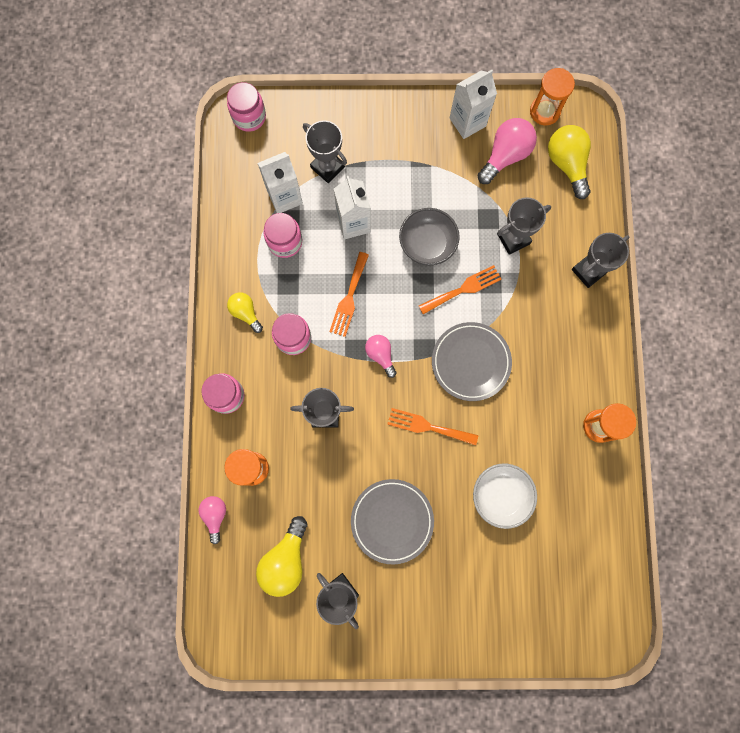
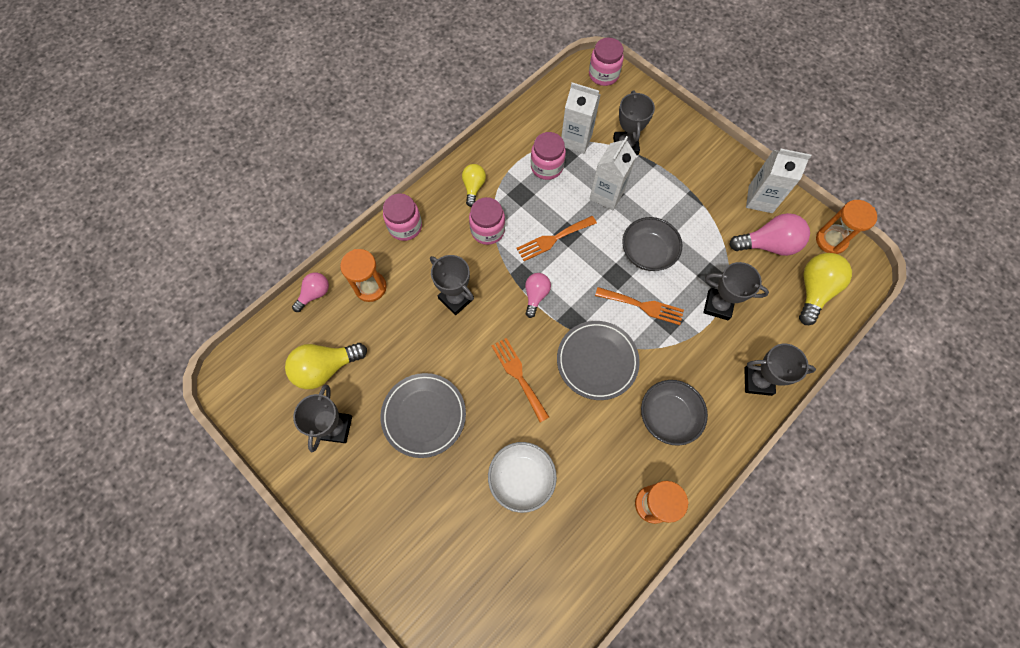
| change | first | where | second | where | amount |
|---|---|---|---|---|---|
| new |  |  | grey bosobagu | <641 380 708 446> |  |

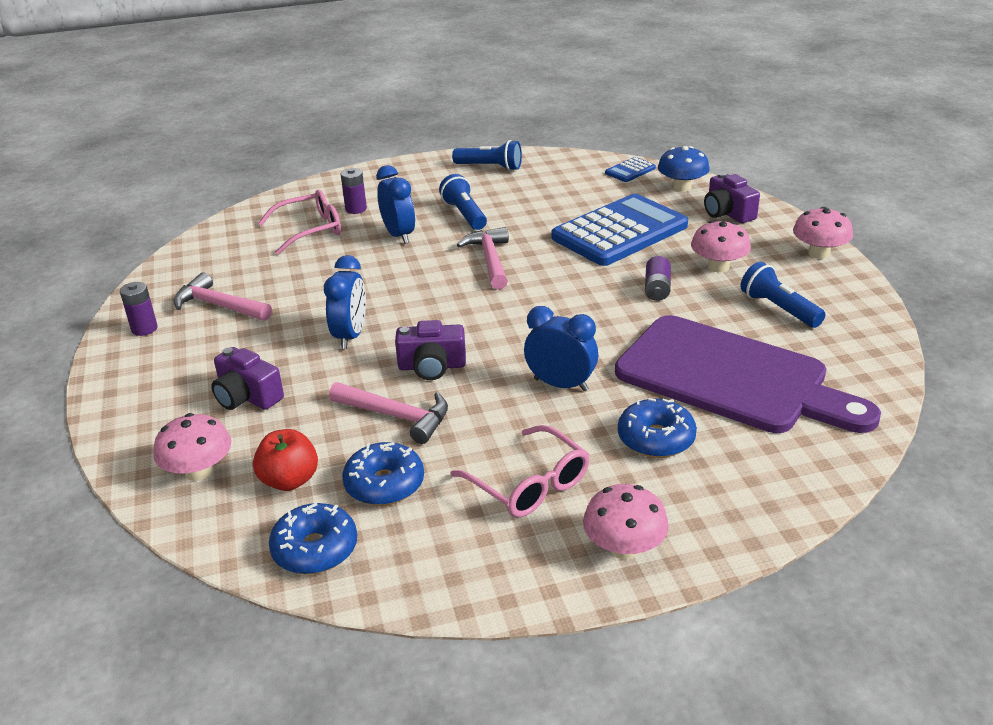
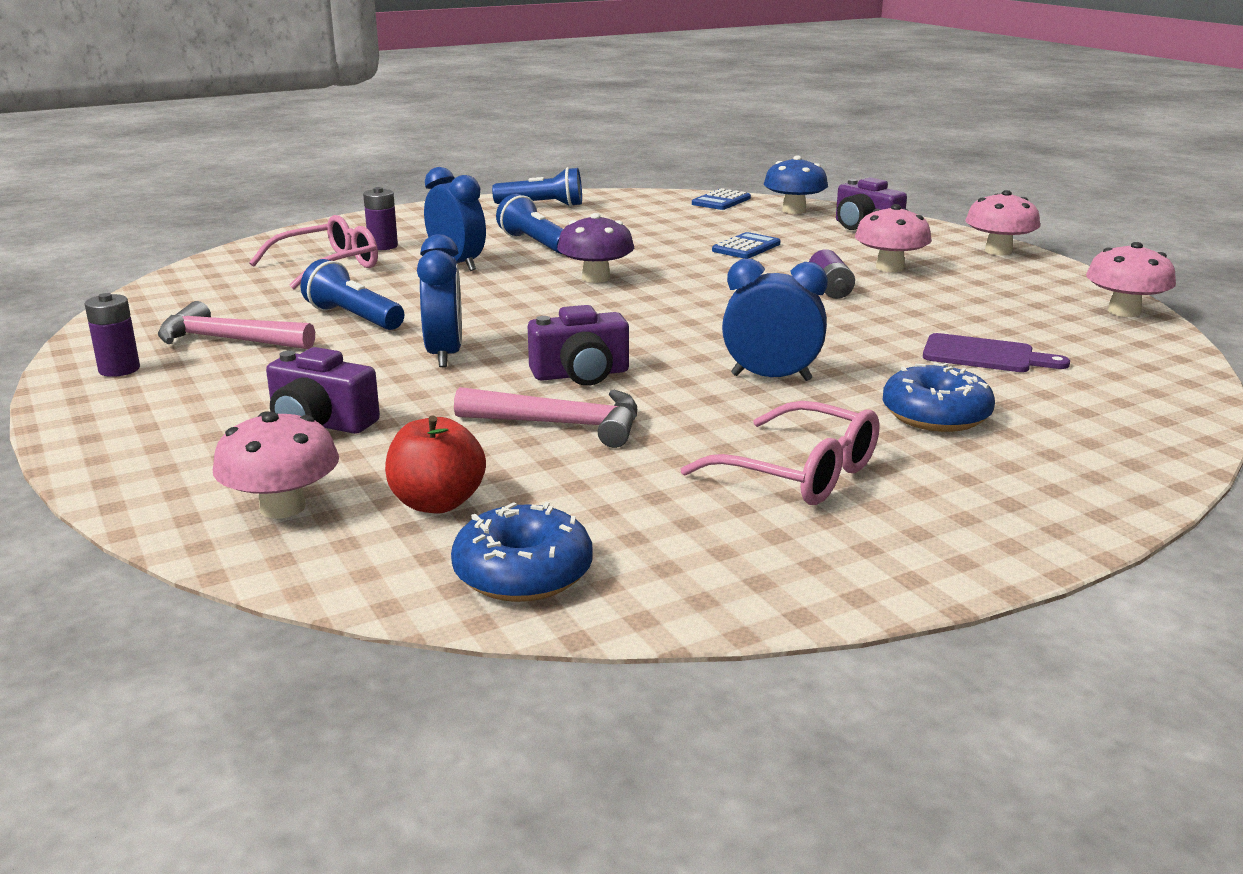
| change | first | where | second | where | amount |
|---|---|---|---|---|---|
| gone | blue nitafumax | <342 442 424 505> |  |  |  |
| swapped | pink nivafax | <457 227 509 290> | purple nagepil | <557 213 634 283> |  |
| scaled | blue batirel | <552 194 688 266> |  | <712 232 780 259> | x0.42 |
| shifted | pink nagepil | <583 484 669 559> |  | <1086 242 1176 317> |  |
| scaled | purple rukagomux | <615 315 881 433> |  | <923 333 1070 372> | x0.41 |
| shifted | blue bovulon | <740 262 826 328> |  | <301 259 404 330> |  |

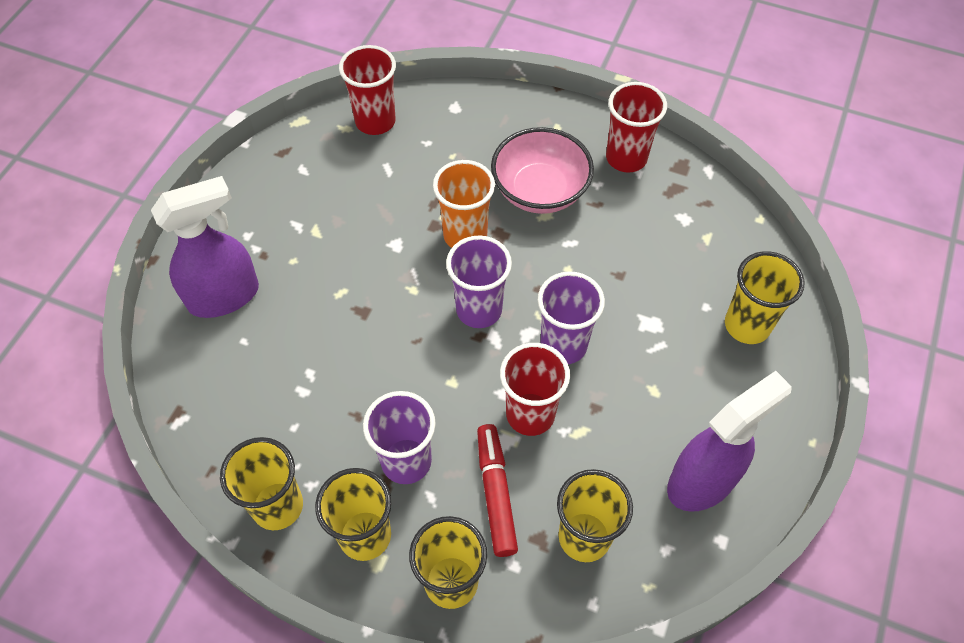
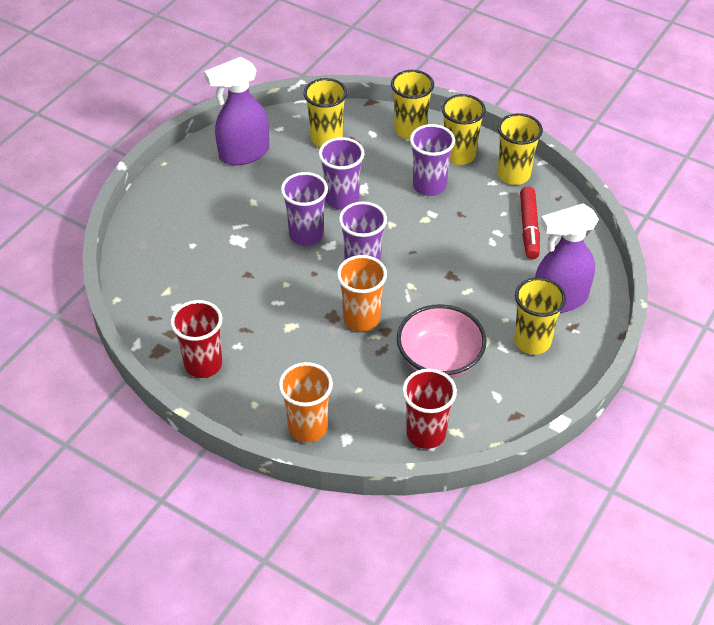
| change | first | where | second | where | amount |
|---|---|---|---|---|---|
| shifted | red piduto | <477 424 518 557> |  | <520 187 540 259> |  |
| shifted | pink bosobagu | <491 127 594 214> |  | <397 304 487 378> |  |
| repainted | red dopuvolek | <500 343 570 436> | purple dopuvolek | <319 137 364 210> |  |
| shifted | yellow dopuvolek | <725 251 805 344> |  | <514 277 566 355> |  |
| new |  |  | orange dopuvolek | <279 362 333 442> |  |

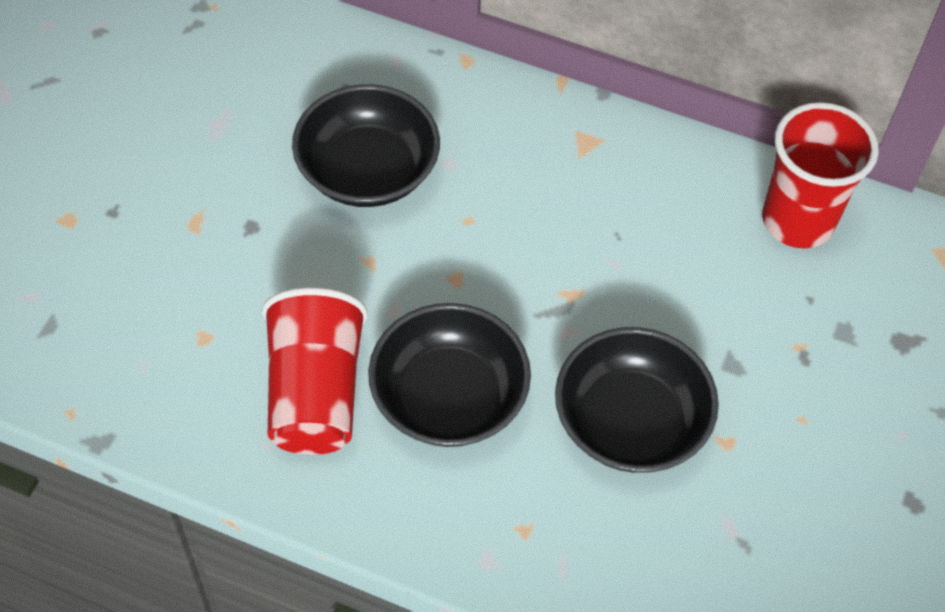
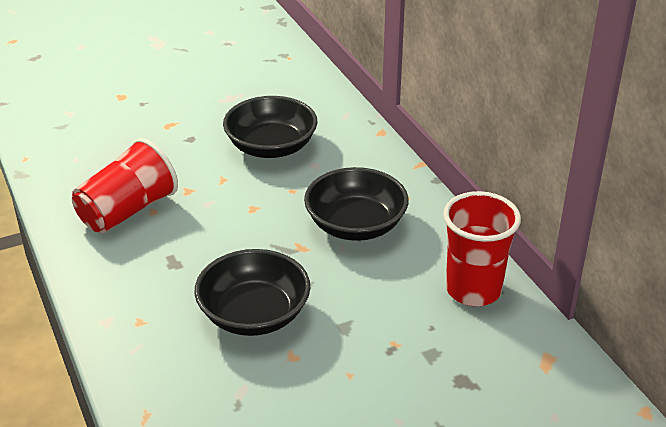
| change | first | where | second | where | amount |
|---|---|---|---|---|---|
| shifted | black bosobagu | <368 303 531 447> |  | <304 167 409 241> |  |

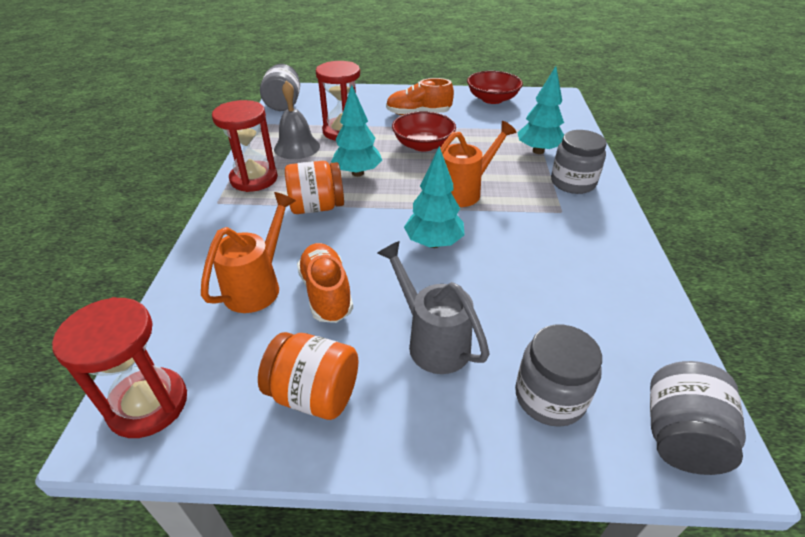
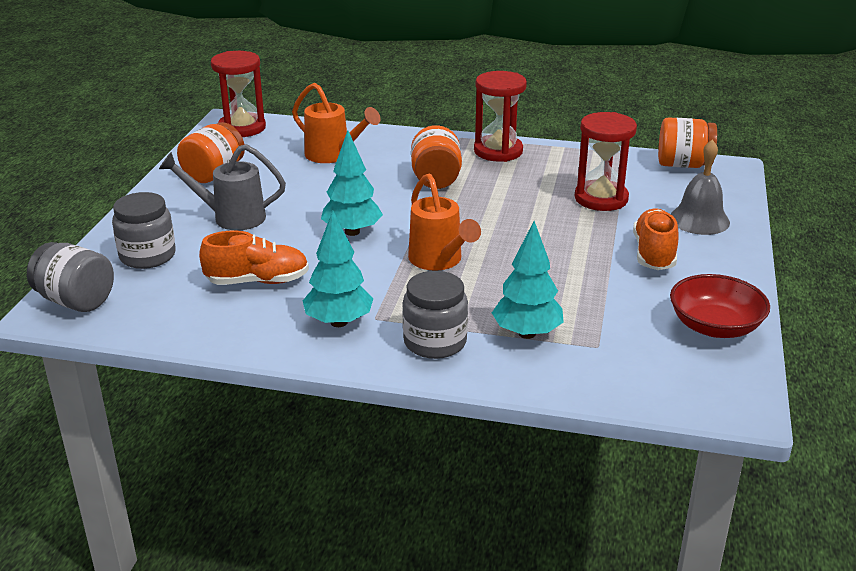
| change | first | where | second | where | amount |
|---|---|---|---|---|---|
| repainted | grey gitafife | <260 64 300 111> | orange gitafife | <658 117 717 168> |  |
| shifted | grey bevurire | <274 80 320 159> |  | <671 139 730 235> |  |
| shifted | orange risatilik | <297 243 353 323> |  | <199 230 309 285> |  |
| shifted | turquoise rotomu | <331 84 382 177> |  | <303 211 373 327> |  |
| rotated | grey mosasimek | <377 241 490 374> |  | <159 144 286 230> | 150 degrees counterclockwise |
| gone | red bosobagu | <392 111 456 152> |  |  |  |

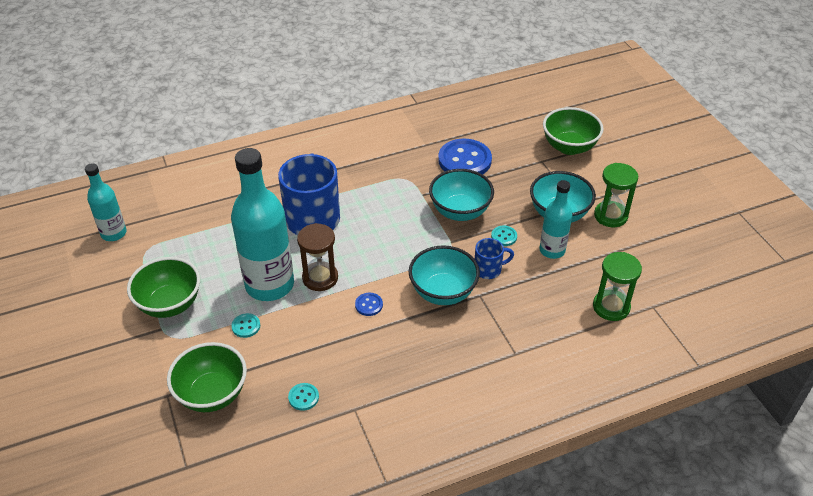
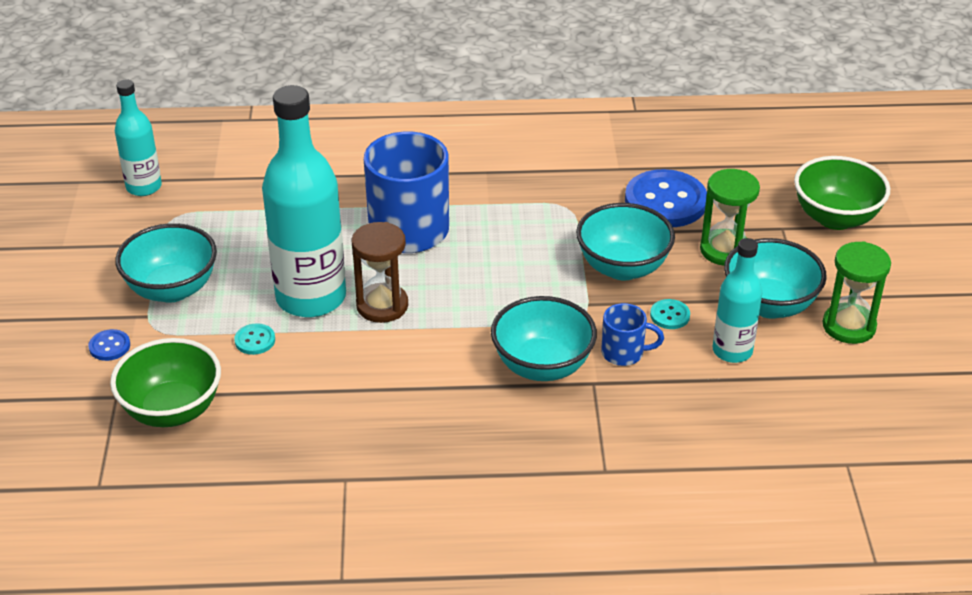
| change | first | where | second | where | amount |
|---|---|---|---|---|---|
| repainted | green bosobagu | <127 257 200 318> | turquoise bosobagu | <115 223 217 303> |  |
| gone | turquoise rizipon | <288 383 319 411> |  |  |  |
| shifted | blue rizipon | <355 293 383 316> |  | <89 329 130 361> |  |
| shifted | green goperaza | <593 252 642 321> |  | <700 169 760 266> |  |

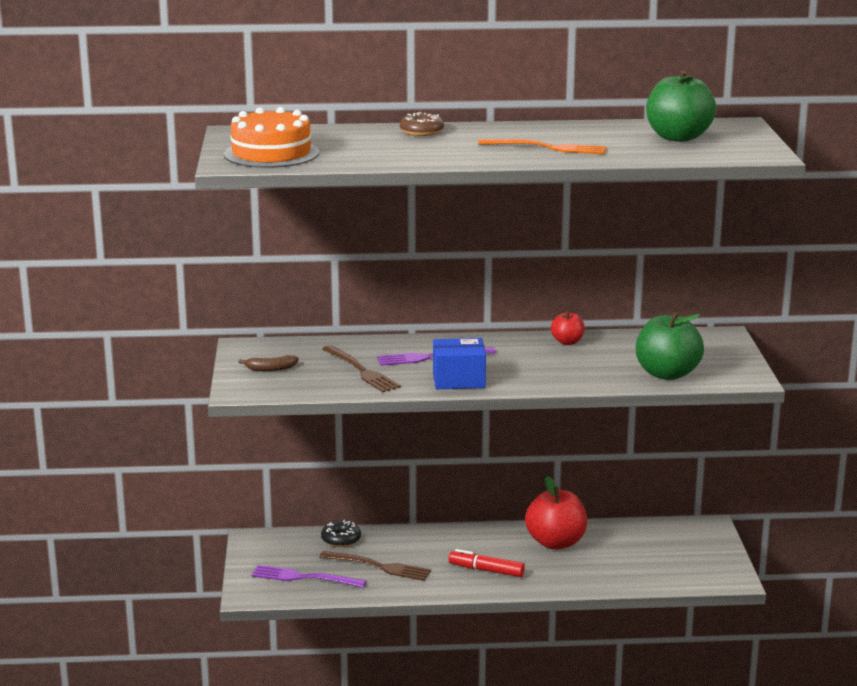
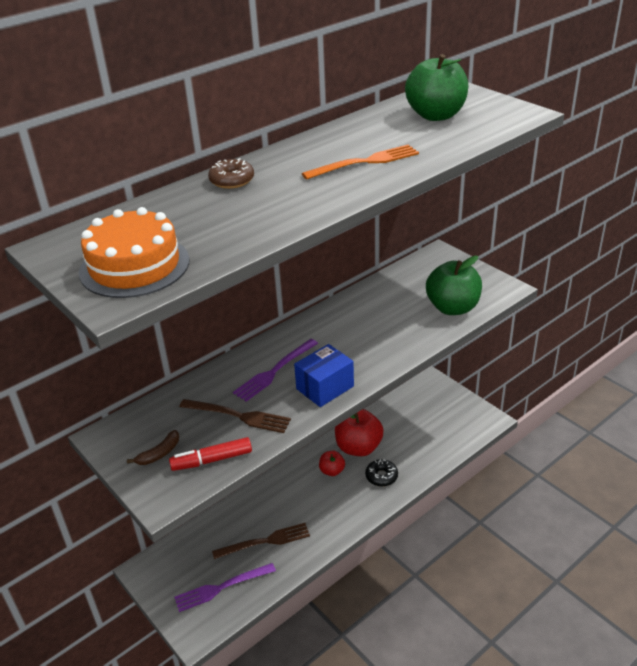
| change | first | where | second | where | amount |
|---|---|---|---|---|---|
| shifted | black nitafumax | <321 520 361 547> |  | <365 459 398 487> |  |
| shifted | red piduto | <449 549 525 577> |  | <169 437 252 471> |  |
| shifted | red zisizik | <551 311 585 345> |  | <319 451 345 476> |  |

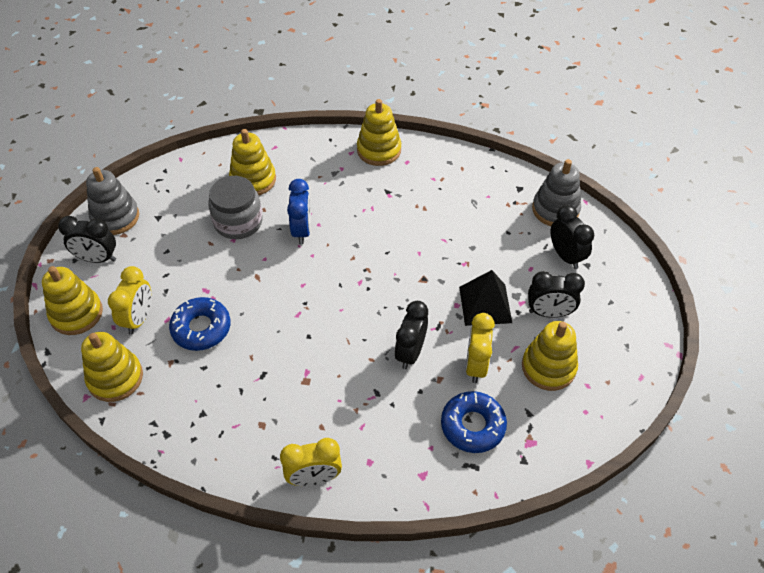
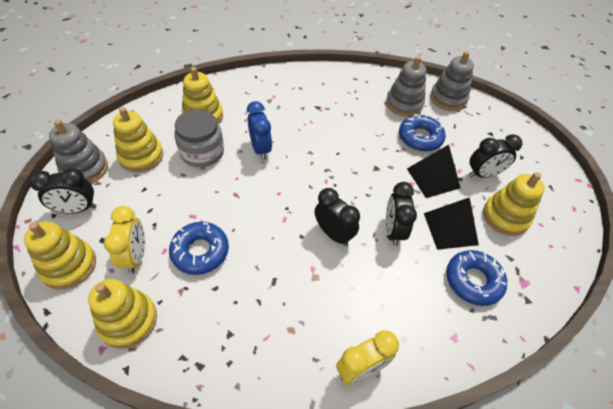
| change | first | where | second | where | amount |
|---|---|---|---|---|---|
| shifted | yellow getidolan | <357 99 401 166> |  | <113 107 163 173> |  |
| swapped | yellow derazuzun | <466 313 495 383> | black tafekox | <424 197 479 250> |  |
| shifted | black derazuzun | <550 205 594 269> |  | <315 188 360 246> |  |
| new |  |  | grey getidolan | <386 56 426 117> |  |
| new |  |  | blue nitafumax | <399 114 446 151> |  |

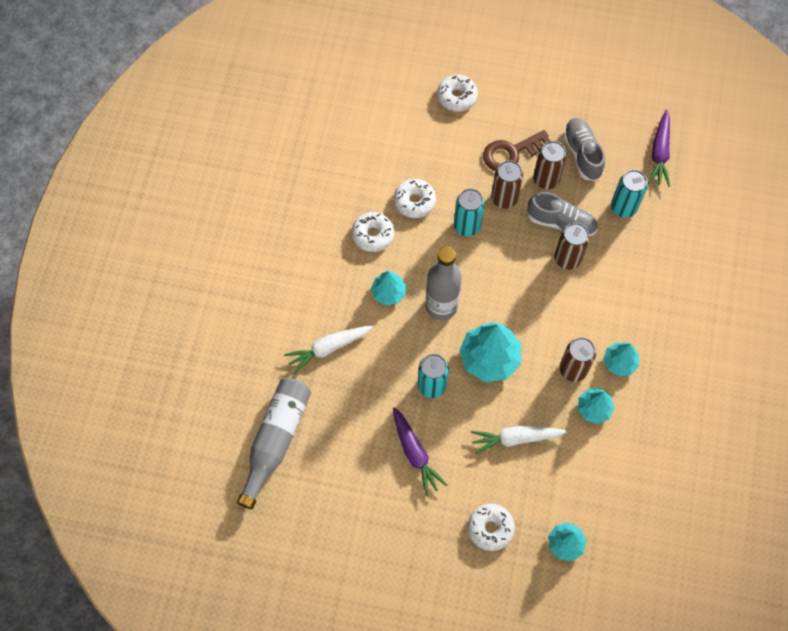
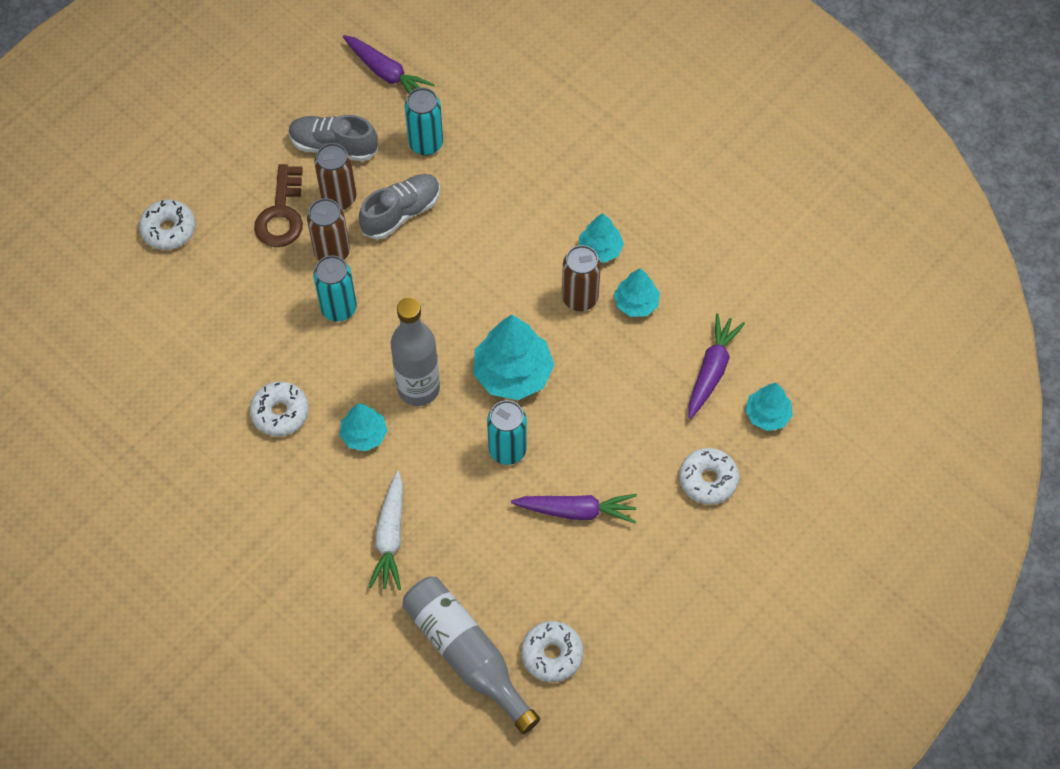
| change | first | where | second | where | amount |
|---|---|---|---|---|---|
| shifted | white nitafumax | <394 179 436 218> |  | <521 621 583 682> |  |
| gone | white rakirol | <470 426 567 454> |  |  |  |
| gone | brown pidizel | <554 223 590 270> |  |  |  |
| new |  |  | purple rakirol | <688 313 745 419> |  |

